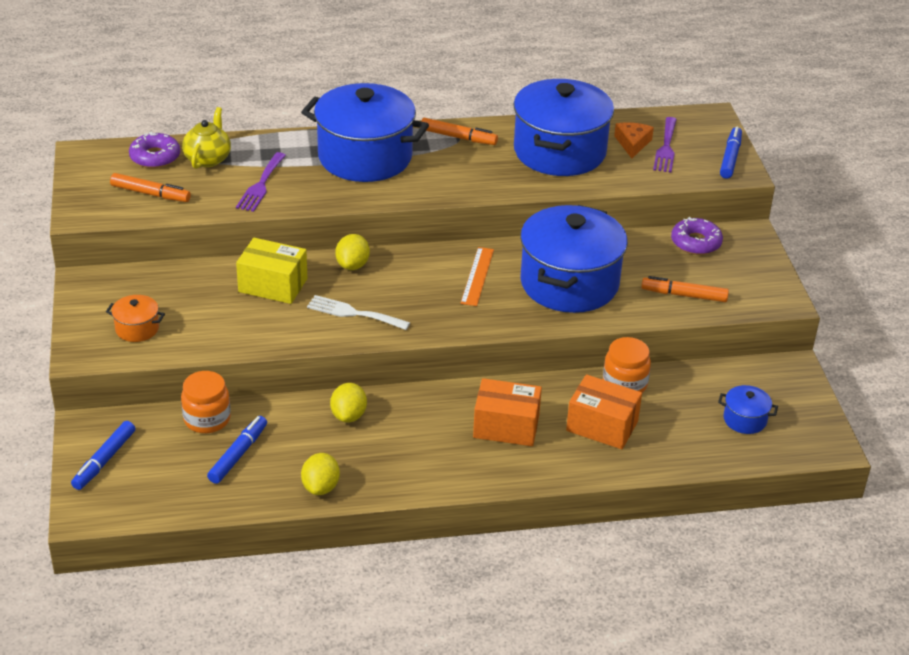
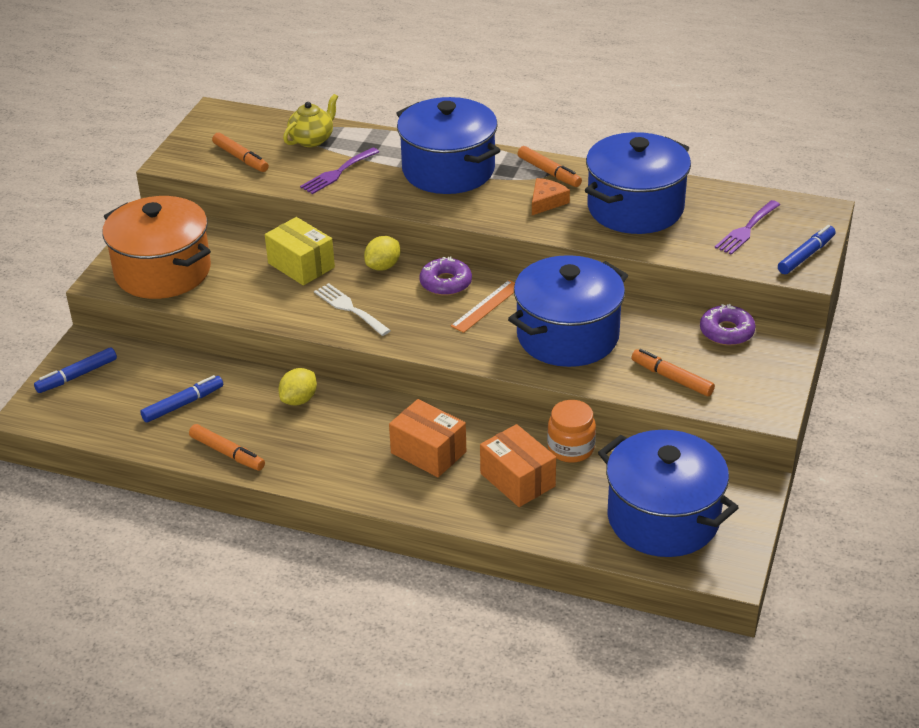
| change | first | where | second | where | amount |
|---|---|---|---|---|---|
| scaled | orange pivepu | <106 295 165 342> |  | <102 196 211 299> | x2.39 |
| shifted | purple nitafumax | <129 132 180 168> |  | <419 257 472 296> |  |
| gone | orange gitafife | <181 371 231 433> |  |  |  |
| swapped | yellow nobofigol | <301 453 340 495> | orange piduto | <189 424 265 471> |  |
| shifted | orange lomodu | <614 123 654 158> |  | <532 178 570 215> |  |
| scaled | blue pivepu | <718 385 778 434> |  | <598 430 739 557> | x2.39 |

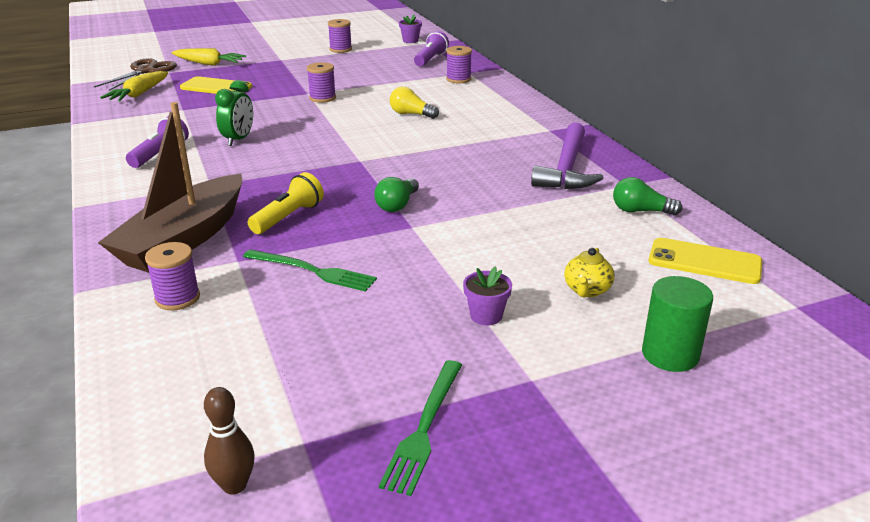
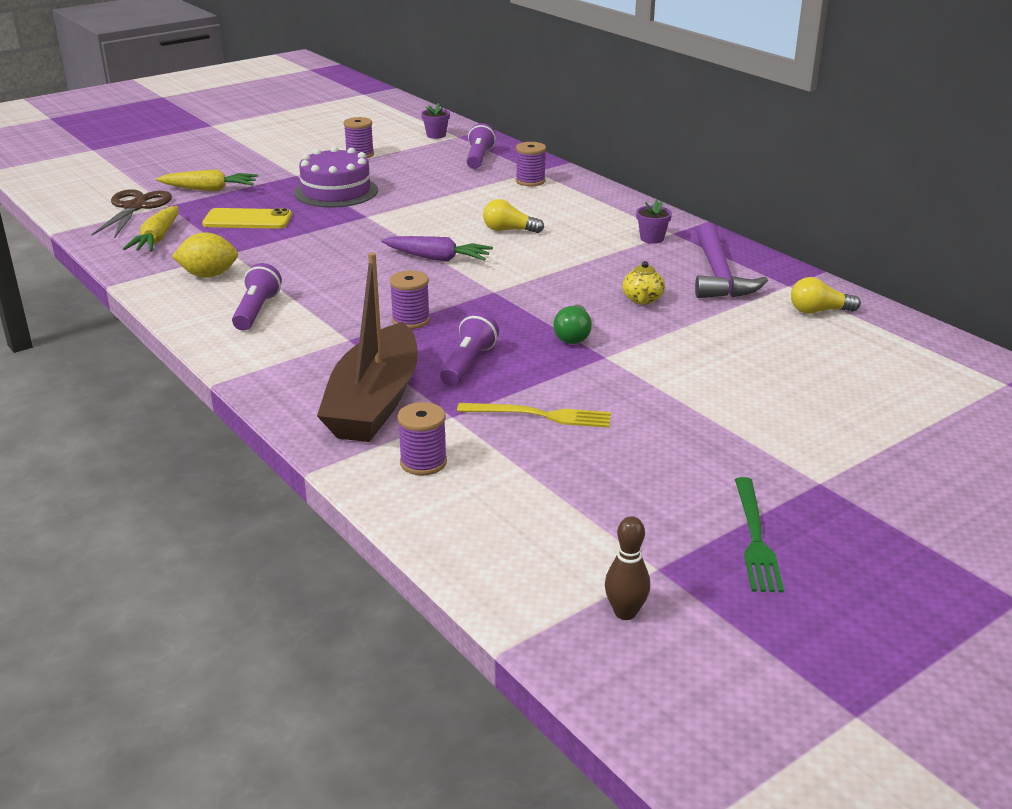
| change | first | where | second | where | amount |
|---|---|---|---|---|---|
| gone | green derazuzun | <215 80 253 146> |  |  |  |
| repainted | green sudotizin | <243 250 377 292> | yellow sudotizin | <457 403 611 428> |  |
| repainted | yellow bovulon | <248 172 324 234> | purple bovulon | <440 312 499 386> |  |
| shifted | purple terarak | <307 62 336 103> |  | <390 270 430 329> |  |
| shifted | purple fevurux | <463 267 512 326> |  | <636 200 672 244> |  |
| shifted | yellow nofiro | <564 248 615 298> |  | <622 261 665 305> |  |
| repainted | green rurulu | <613 177 683 216> | yellow rurulu | <791 277 861 314> |  |
| gone | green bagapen | <642 276 713 372> |  |  |  |
| gone | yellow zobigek | <649 238 762 284> |  |  |  |
| new |  |  | yellow nobofigol | <172 232 238 277> |  |
| new |  |  | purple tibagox | <294 146 378 208> |  |
| new |  |  | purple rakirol | <381 236 493 262> |  |

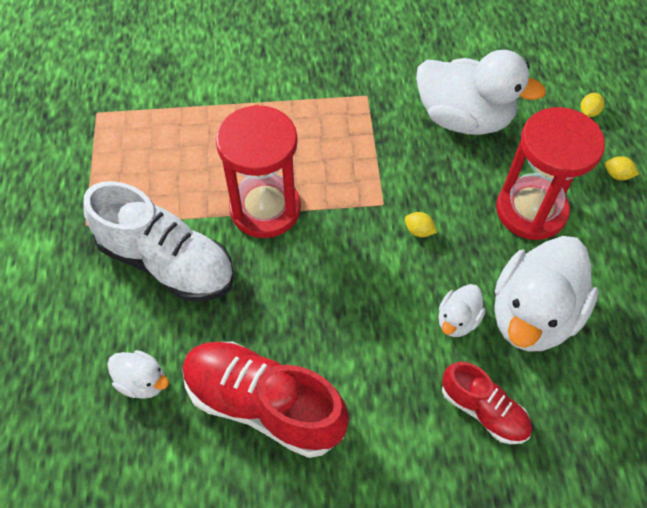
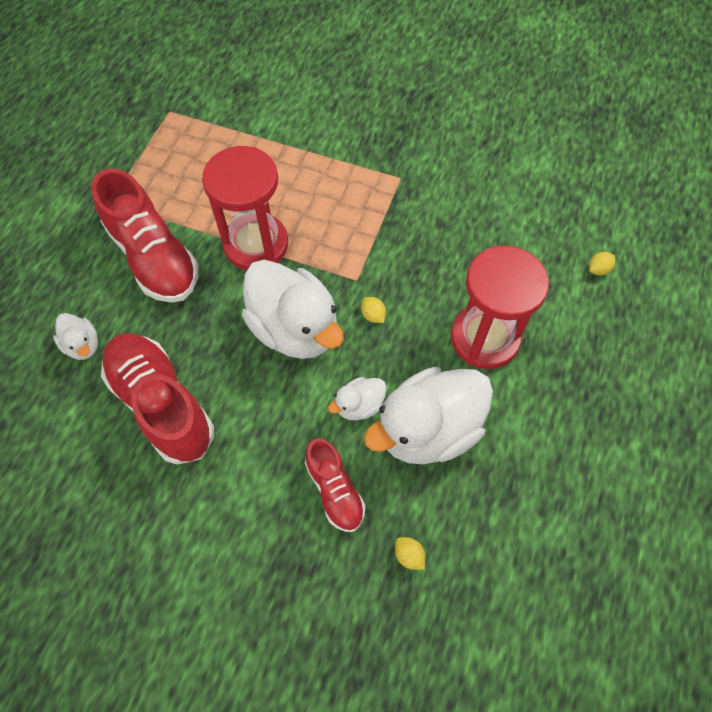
| change | first | where | second | where | amount |
|---|---|---|---|---|---|
| repainted | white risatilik | <84 181 234 302> | red risatilik | <91 169 199 303> |  |
| shifted | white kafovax | <416 50 546 135> |  | <242 260 344 359> |  |
| shifted | yellow nobofigol | <605 156 639 180> |  | <395 537 425 570> |  |

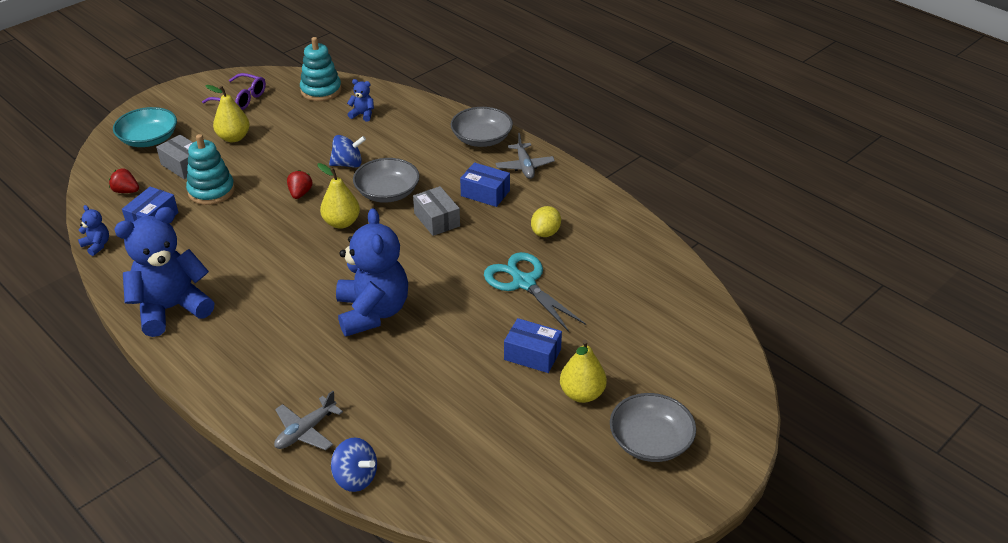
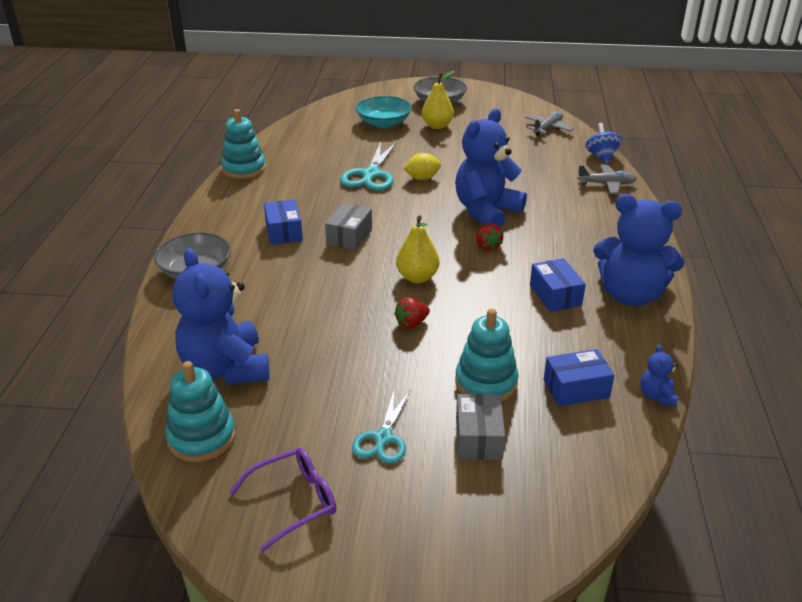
| change | first | where | second | where | amount |
|---|---|---|---|---|---|
| shifted | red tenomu | <109 168 139 193> |  | <476 223 503 251> |  |
| shifted | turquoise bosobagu | <113 107 177 147> |  | <355 96 412 128> |  |
| rotated | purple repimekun | <202 73 266 110> |  | <229 448 336 552> | 75 degrees clockwise |
| swapped | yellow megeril | <205 85 250 142> | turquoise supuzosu | <352 390 411 464> |  |
| gone | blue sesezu | <329 135 366 168> |  |  |  |
| scaled | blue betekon | <347 79 374 122> |  | <172 248 270 385> | x2.38 |
| gone | grey bosobagu | <353 158 420 203> |  |  |  |
| shifted | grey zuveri | <496 133 555 179> |  | <525 112 574 136> |  |
| shifted | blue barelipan | <504 318 562 373> |  | <530 258 586 312> |  |
| shifted | yellow nobofigol | <531 206 561 237> |  | <403 153 441 180> |  |
| new |  |  | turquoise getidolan | <221 109 266 179> |  |

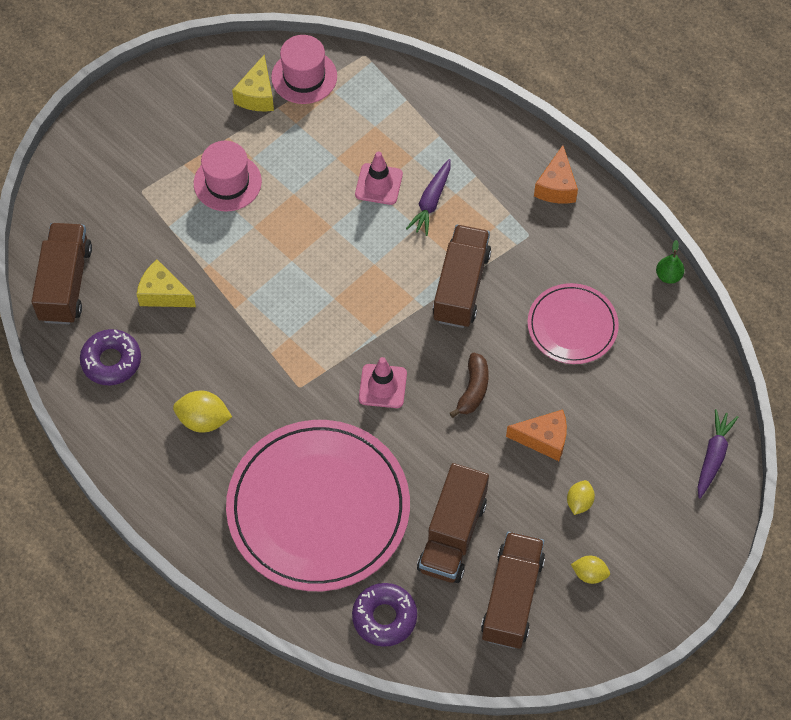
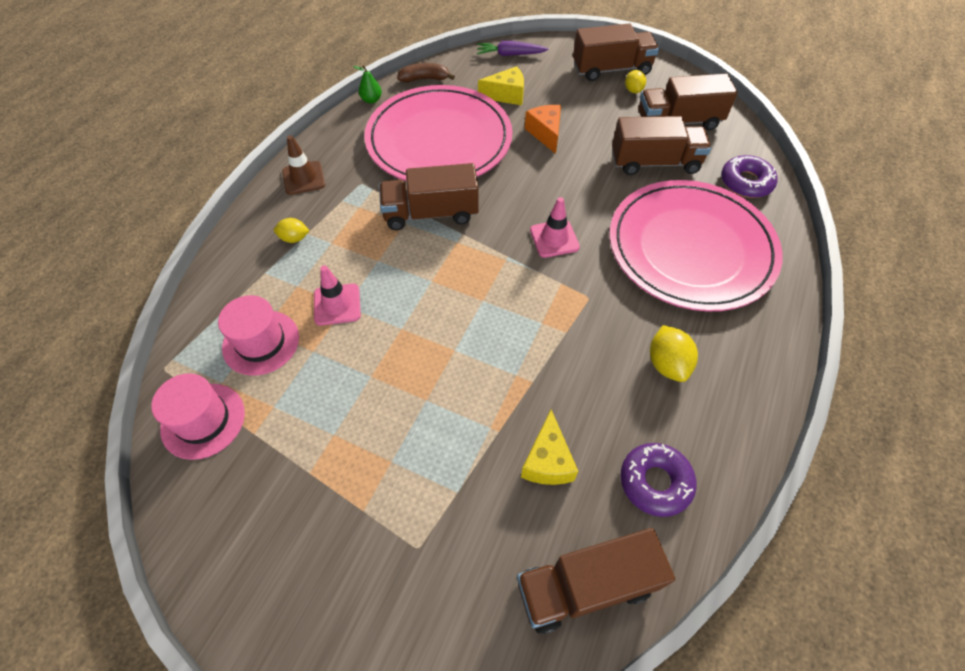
| change | first | where | second | where | amount |
|---|---|---|---|---|---|
| shifted | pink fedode | <194 141 262 212> |  | <218 295 299 376> |  |
| shifted | yellow lomodu | <232 55 274 112> |  | <478 66 524 105> |  |
| gone | purple rakirol | <406 159 450 236> |  |  |  |
| shifted | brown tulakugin | <450 353 489 418> |  | <397 63 455 82> |  |
| scaled | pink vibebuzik | <527 283 619 364> |  | <364 85 512 181> | x1.92 |
| swapped | orange lomodu | <534 145 578 203> | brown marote | <282 135 325 195> |  |
| shifted | yellow nobofigol | <567 480 595 515> |  | <274 218 310 243> |  |
| new |  |  | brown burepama | <573 23 659 81> |  |

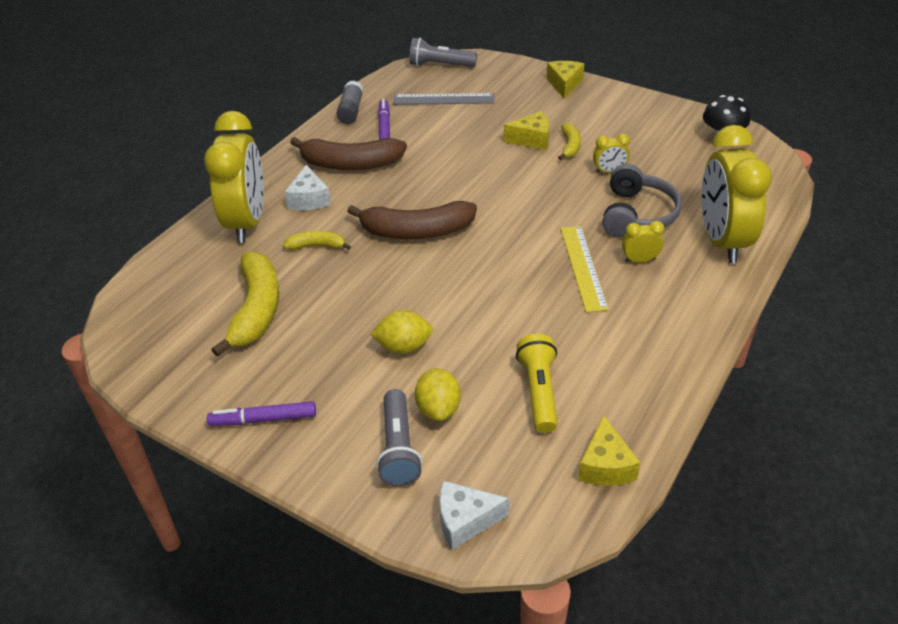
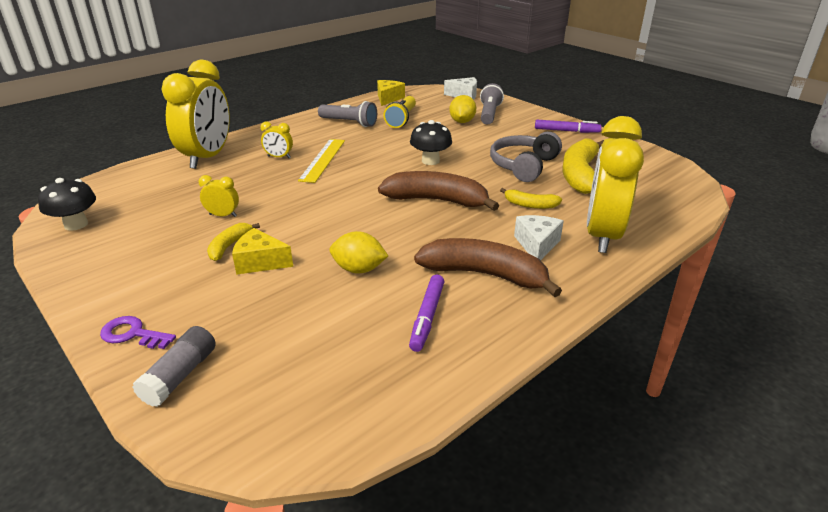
| change | first | where | second | where | amount |
|---|---|---|---|---|---|
| shifted | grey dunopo | <336 81 363 124> |  | <133 326 216 407> |  |
| shifted | yellow nobofigol | <370 310 433 353> |  | <329 231 388 274> |  |
| gone | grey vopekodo | <393 93 494 105> |  |  |  |
| shifted | grey bovulon | <409 38 477 67> |  | <318 101 377 127> |  |
| swapped | yellow lomodu | <547 61 584 99> | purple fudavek | <100 316 176 349> |  |
| shifted | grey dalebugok | <602 164 682 238> |  | <490 132 562 182> |  |
| new |  |  | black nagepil | <410 120 452 165> |  |

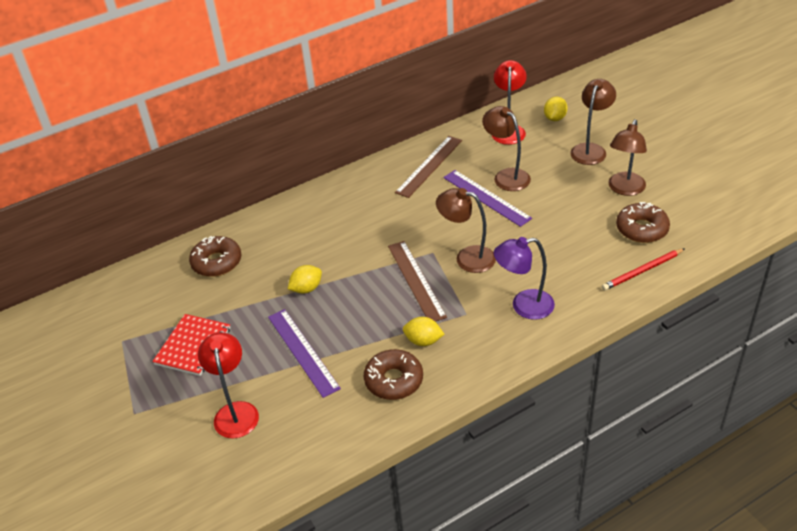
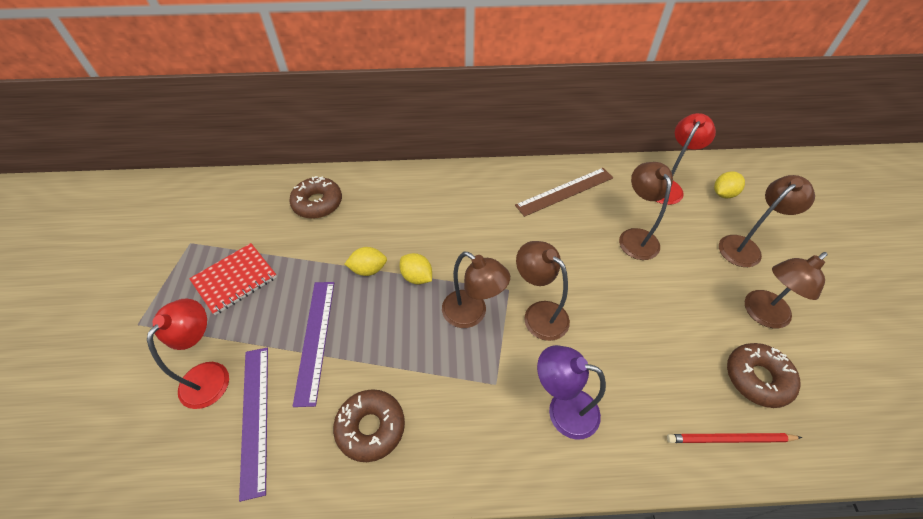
| change | first | where | second | where | amount |
|---|---|---|---|---|---|
| swapped | brown vopekodo | <388 241 447 321> | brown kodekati | <442 252 510 328> |  |
| shifted | yellow nobofigol | <403 317 444 346> |  | <400 253 432 284> |  |
| shifted | purple vopekodo | <443 170 532 227> |  | <239 348 268 502> |  |

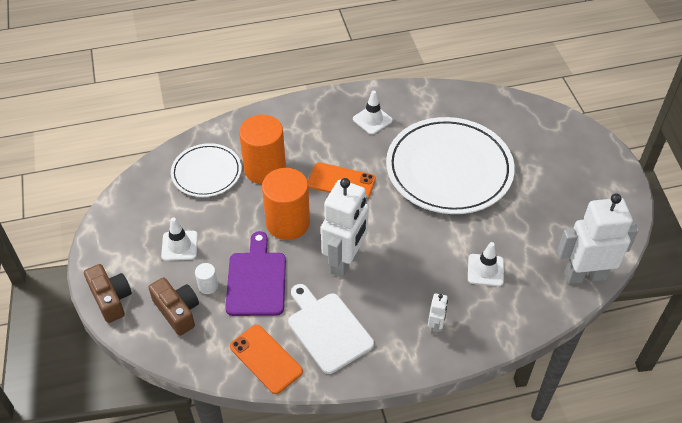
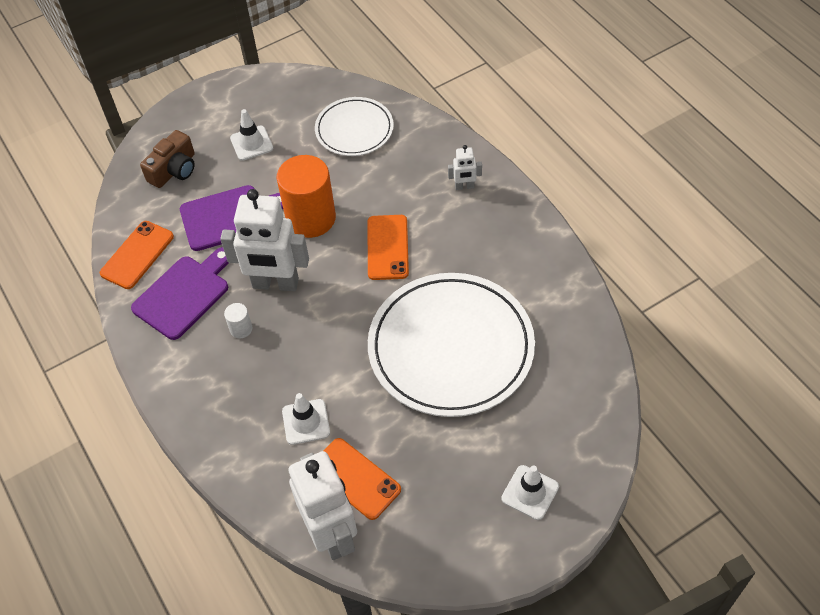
| change | first | where | second | where | amount |
|---|---|---|---|---|---|
| gone | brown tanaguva | <84 264 132 323> |  |  |  |
| shifted | white bagapen | <195 263 218 294> |  | <224 303 252 339> |  |
| gone | orange bagapen | <239 115 286 184> |  |  |  |
| repainted | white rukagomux | <288 284 374 374> | purple rukagomux | <131 247 228 340> |  |
| shifted | white marote | <353 90 393 135> |  | <501 465 559 520> |  |
| shifted | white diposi | <428 293 448 335> |  | <448 145 482 190> |  |
| new |  |  | orange zobigek | <324 438 401 520> |  |

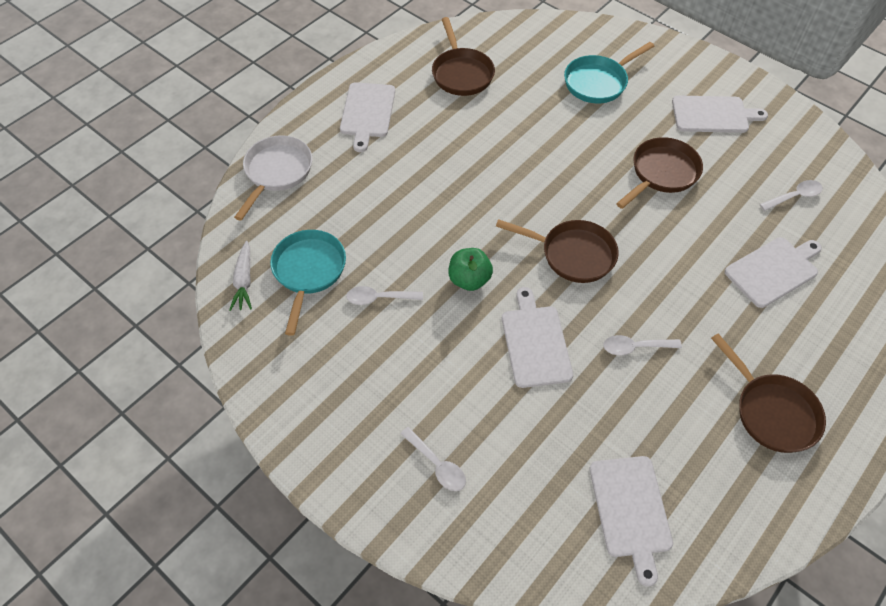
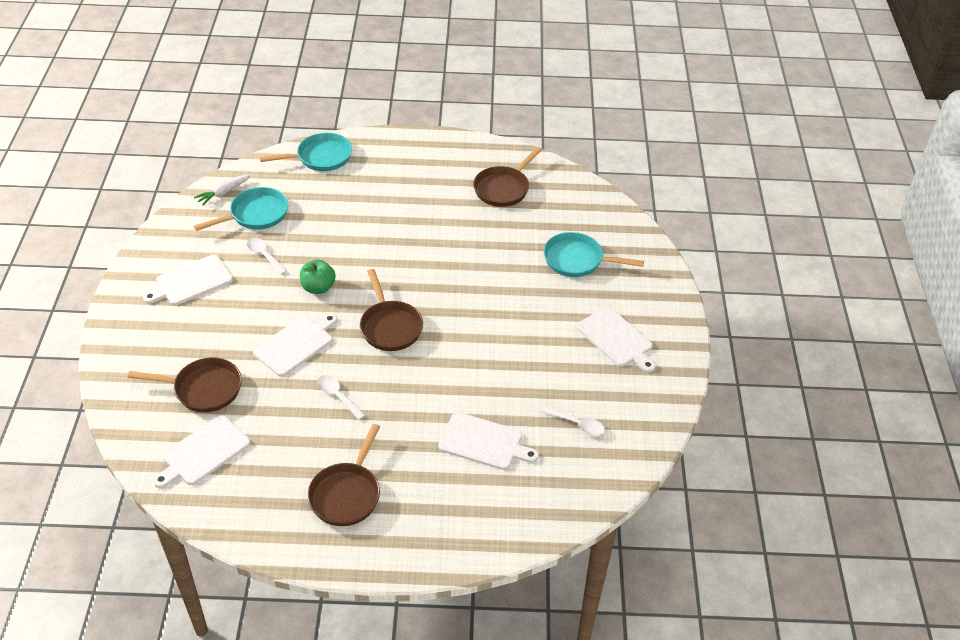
| change | first | where | second | where | amount |
|---|---|---|---|---|---|
| repainted | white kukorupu | <234 135 312 221> | turquoise kukorupu | <259 133 352 171> |  |
| shifted | white rukagomux | <340 82 395 152> |  | <143 255 233 305> |  |
| gone | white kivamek | <400 427 466 491> |  |  |  |
| shifted | brown kukorupu | <616 137 703 209> |  | <127 357 242 412> |  |

